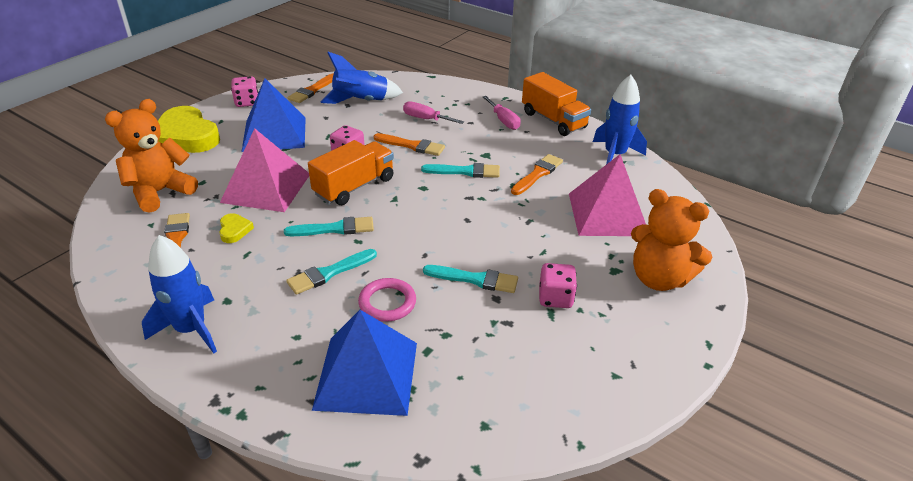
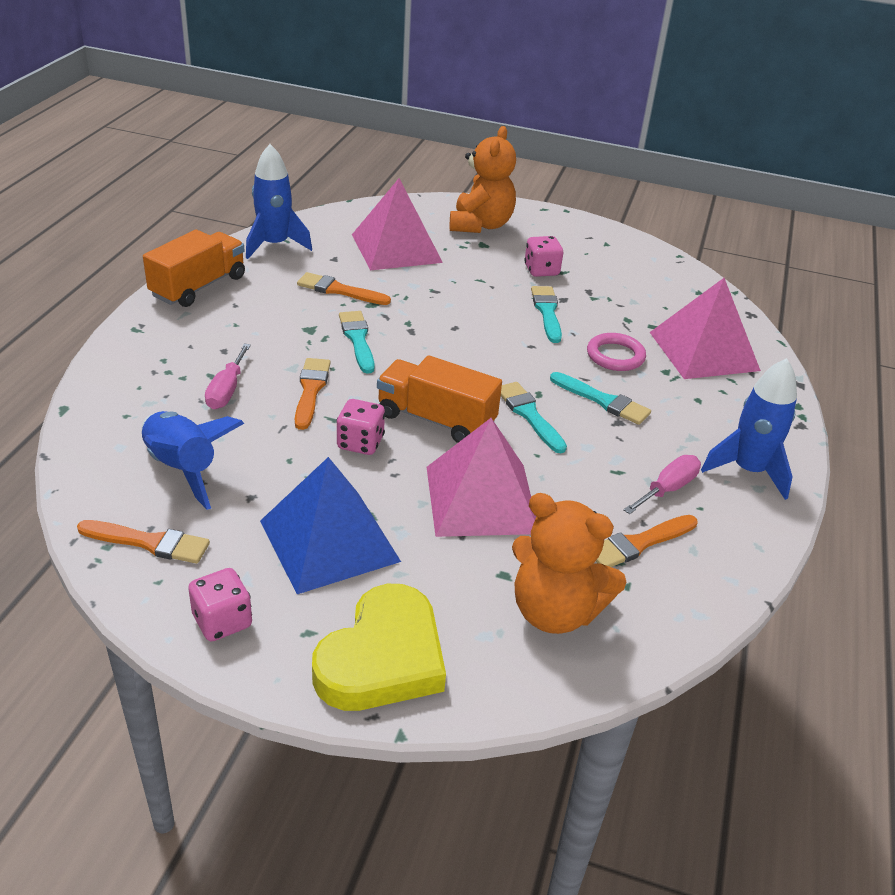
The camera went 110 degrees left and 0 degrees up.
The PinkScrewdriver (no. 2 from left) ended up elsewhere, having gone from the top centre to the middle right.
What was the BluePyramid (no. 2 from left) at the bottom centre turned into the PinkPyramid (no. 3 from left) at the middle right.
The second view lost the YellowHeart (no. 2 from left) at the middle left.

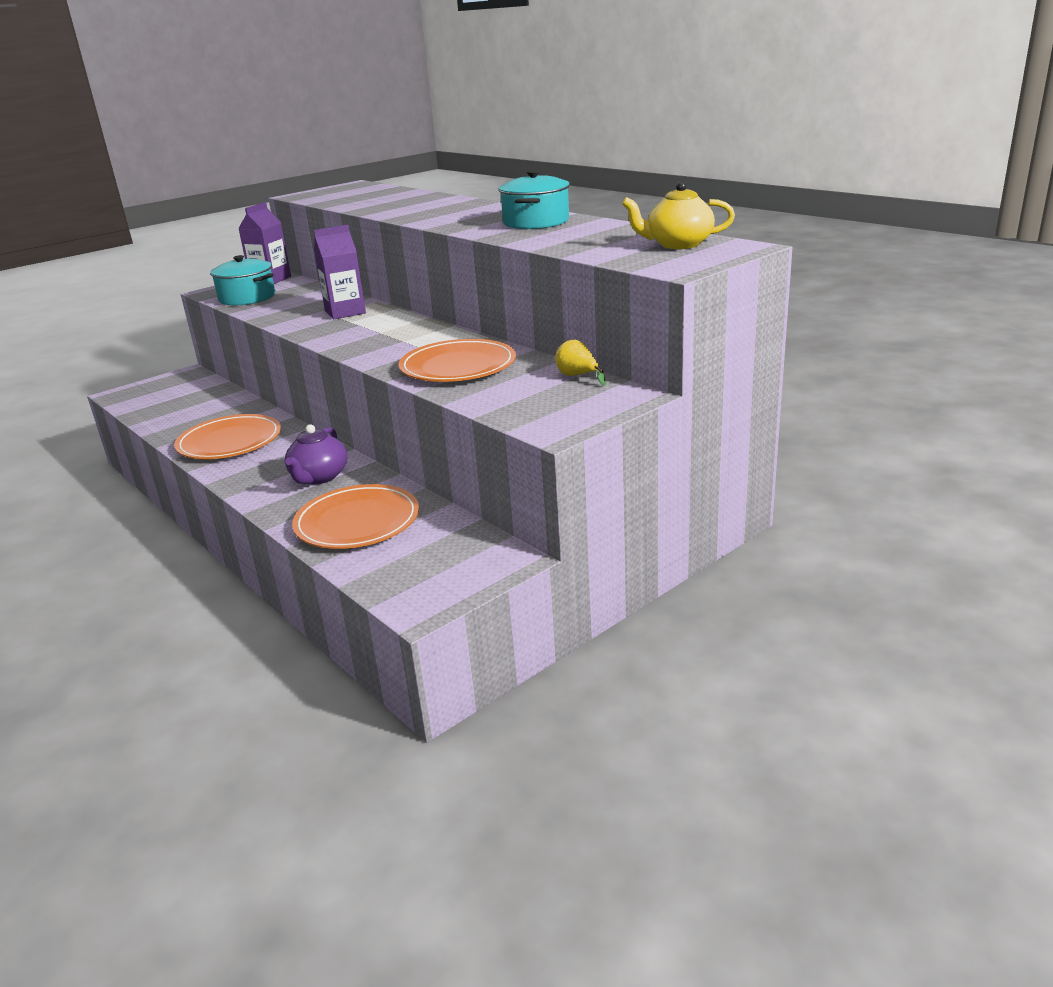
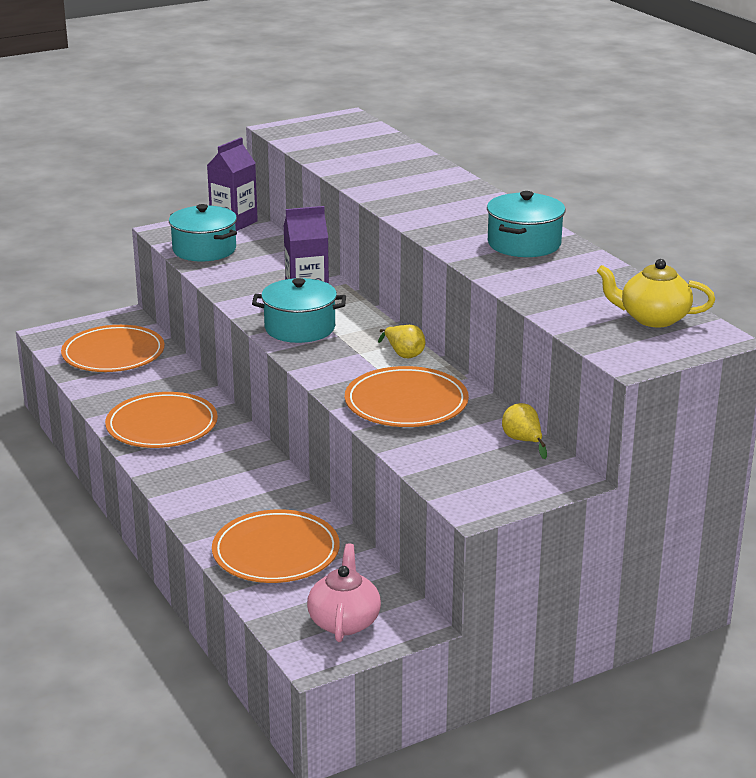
The camera went 10 degrees right and 0 degrees up.
The second view gained the OrangePlate (no. 1 from left) at the middle left.
The second view gained the TurquoisePot (no. 2 from left) at the centre.
The second view gained the PinkTeapot at the bottom centre.
The second view gained the YellowPear (no. 1 from left) at the centre.
The second view lost the PurpleTeapot at the middle left.

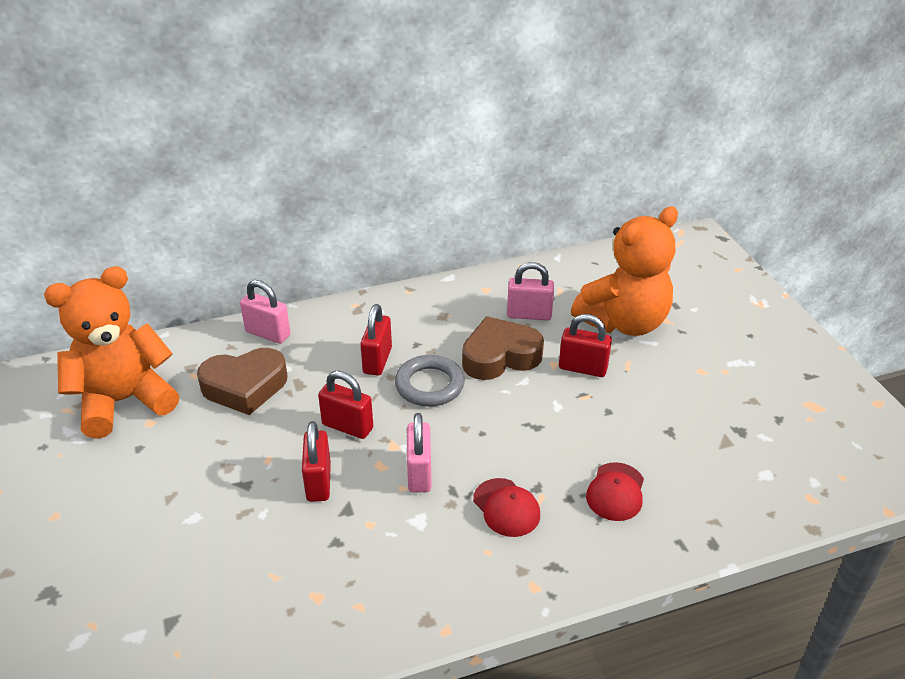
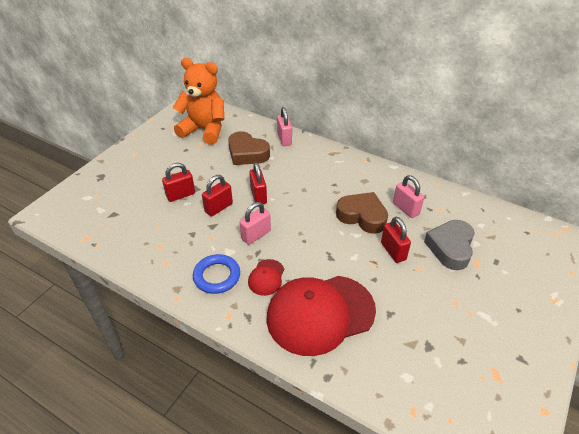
The camera went 50 degrees right and 5 degrees up.
The RedPadlock (no. 3 from left in the first image) ended up elsewhere, having gone from the centre to the middle left.
The second view gained the BlueRing at the centre.
The size of the RedCap (no. 2 from left) at the bottom right changed by a factor of 2.32.
Where the OrangeTeddyBear (no. 2 from left) stood at the middle right, the GreyHeart came to stand at the middle right.
The second view lost the GreyRing at the centre.

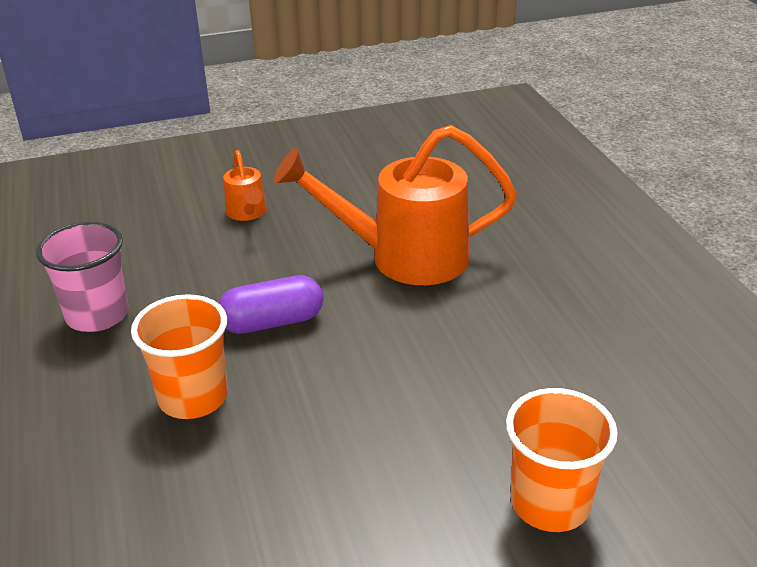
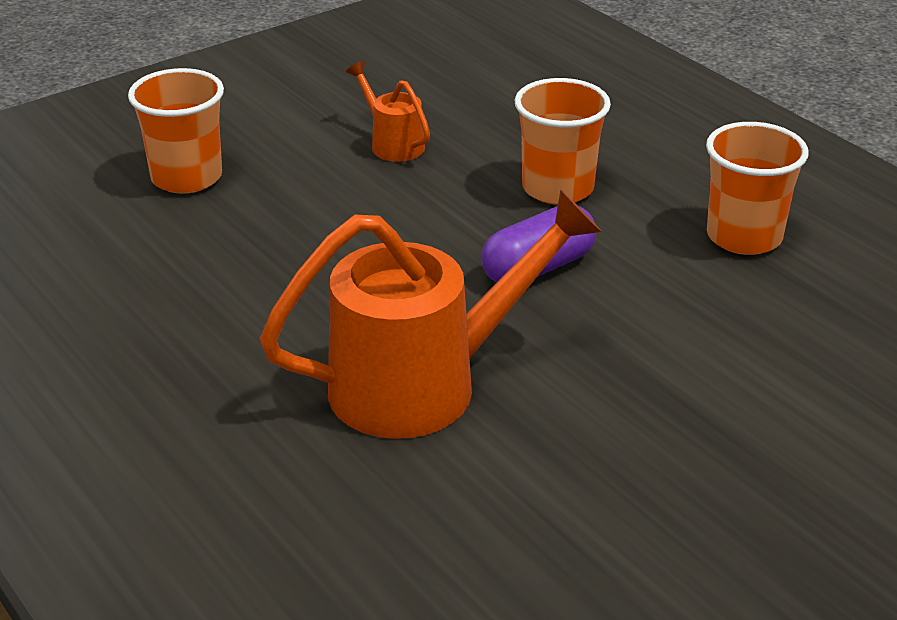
The camera went 160 degrees right and 0 degrees up.
The OrangeWateringCan (no. 1 from left) ended up elsewhere, having gone from the top left to the top centre.
What was the PinkCup at the middle left turned into the OrangeCup (no. 3 from left) at the top right.

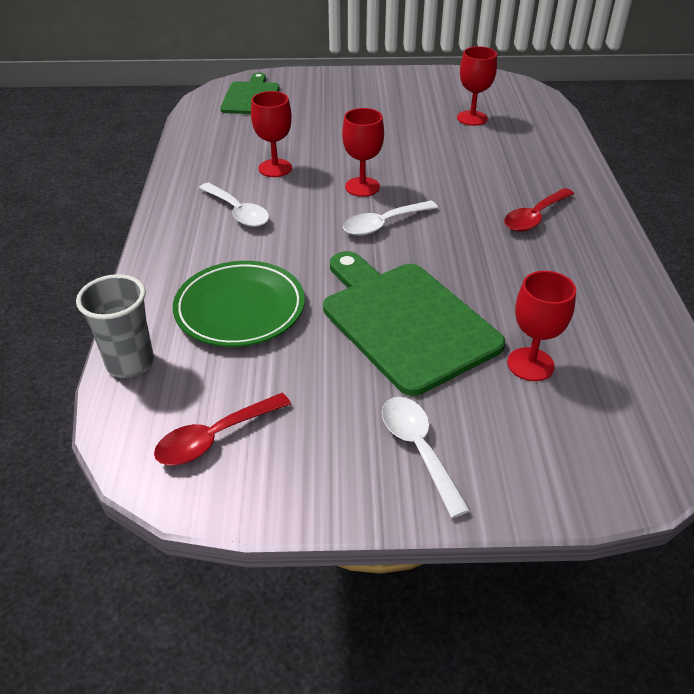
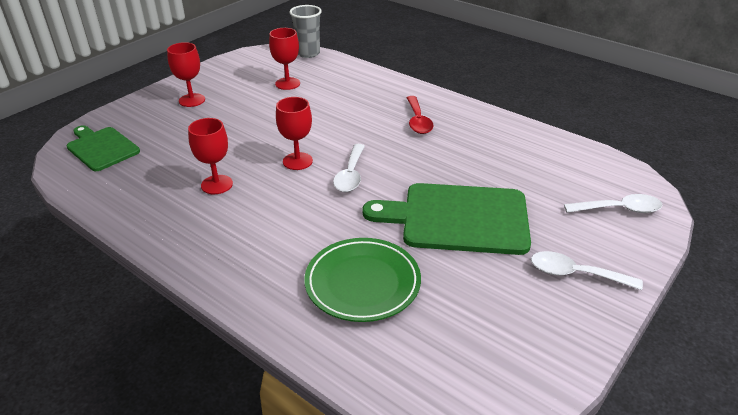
The camera went 50 degrees left and 5 degrees down.
The RedGoblet (no. 4 from left in the first image) ended up elsewhere, having gone from the middle right to the top left.
The GreyCup ended up elsewhere, having gone from the middle left to the top centre.
The WhiteSpoon (no. 1 from left in the first image) ended up elsewhere, having gone from the top centre to the middle right.
The second view lost the RedSpoon (no. 1 from left) at the middle left.

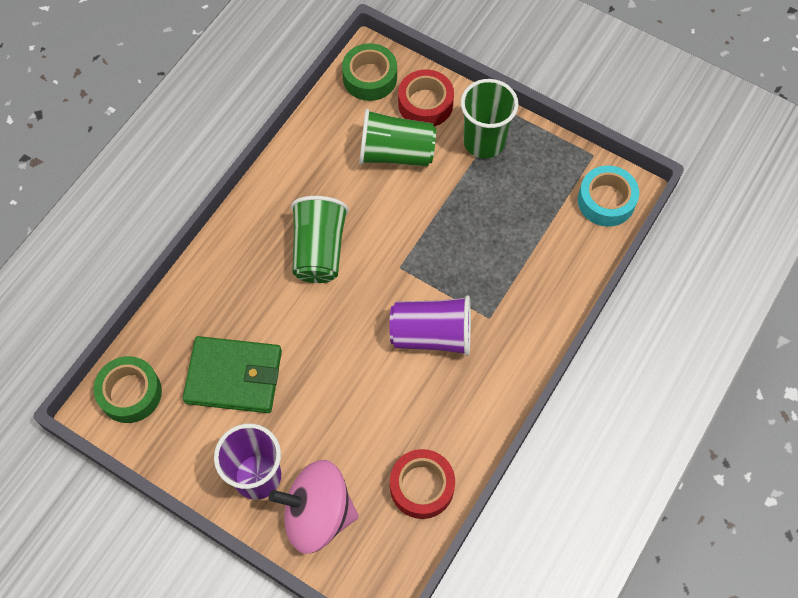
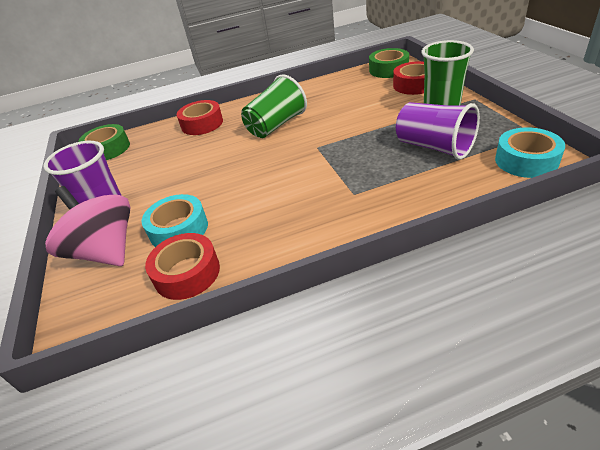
The camera went 45 degrees right and 25 degrees down.
The second view gained the TurquoiseTape (no. 1 from left) at the middle left.
The second view gained the RedTape (no. 2 from left) at the top centre.
The PurpleCup (no. 2 from left) ended up elsewhere, having gone from the centre to the top right.
The second view lost the GreenWallet at the middle left.
The second view lost the GreenCup (no. 2 from left) at the top centre.

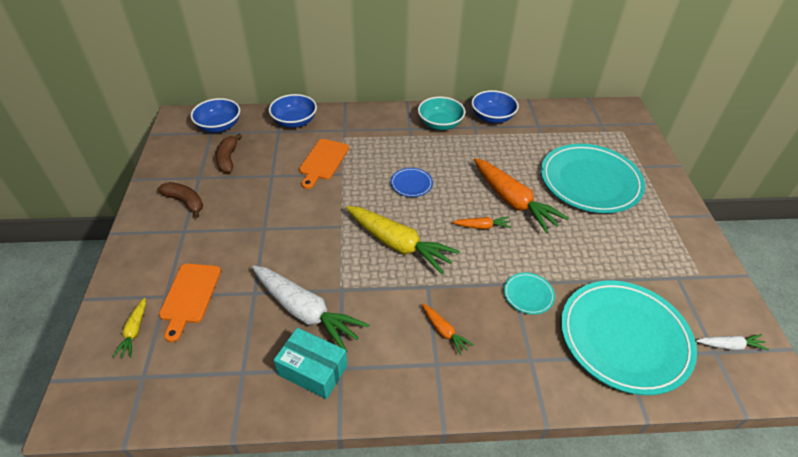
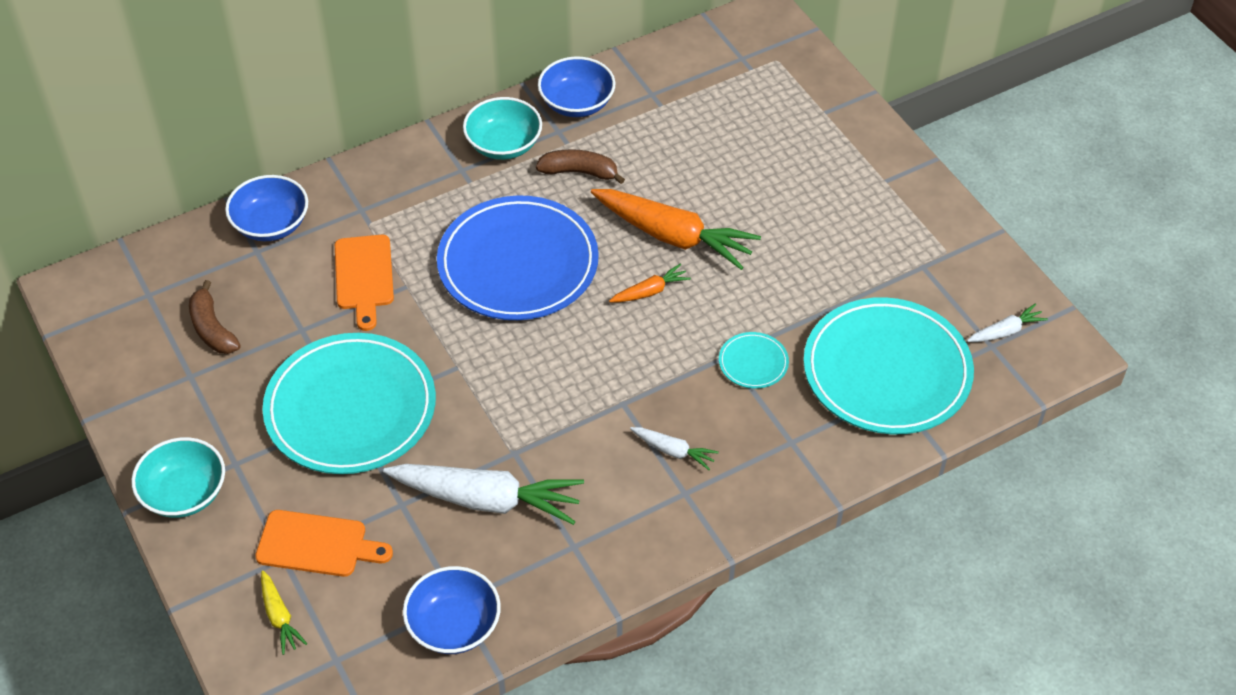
The camera went 25 degrees left and 5 degrees up.
The second view gained the TurquoiseBowl (no. 1 from left) at the bottom left.
The OrangeCuttingBoard (no. 1 from left) at the middle left ended up facing another way, 60 degrees counterclockwise from before.
The TurquoisePlate (no. 2 from left in the first image) ended up elsewhere, having gone from the middle right to the middle left.
The BlueBowl (no. 1 from left in the first image) ended up elsewhere, having gone from the top left to the bottom centre.
The size of the BluePlate at the centre changed by a factor of 2.40.
The BrownBanana (no. 1 from left in the first image) ended up elsewhere, having gone from the middle left to the top centre.
What was the OrangeCarrot (no. 1 from left) at the bottom centre turned into the WhiteCarrot (no. 2 from left) at the centre.
The second view lost the TurquoiseBox at the bottom centre.
The second view lost the YellowCarrot (no. 2 from left) at the centre.

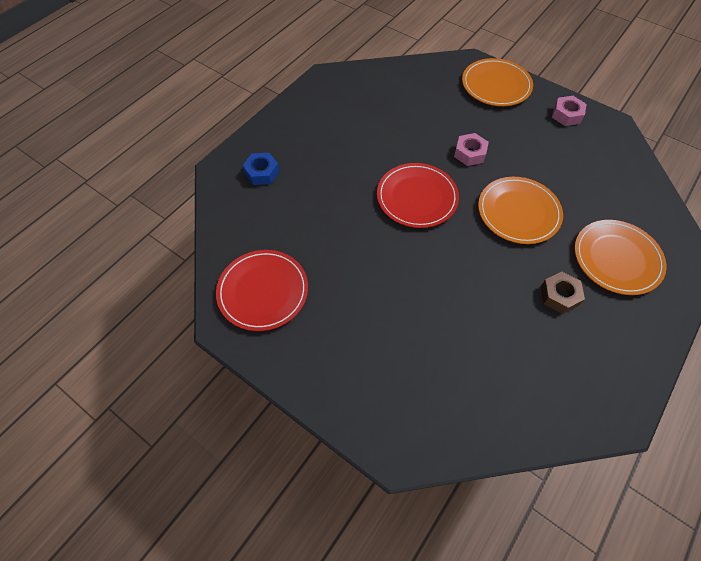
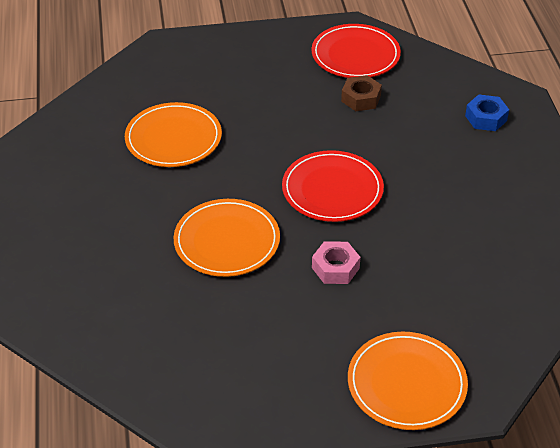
The camera went 135 degrees right and 15 degrees down.
The OrangePlate (no. 3 from left in the first image) ended up elsewhere, having gone from the middle right to the top left.
The BrownNut ended up elsewhere, having gone from the middle right to the top centre.
The second view lost the PinkNut (no. 2 from left) at the top right.

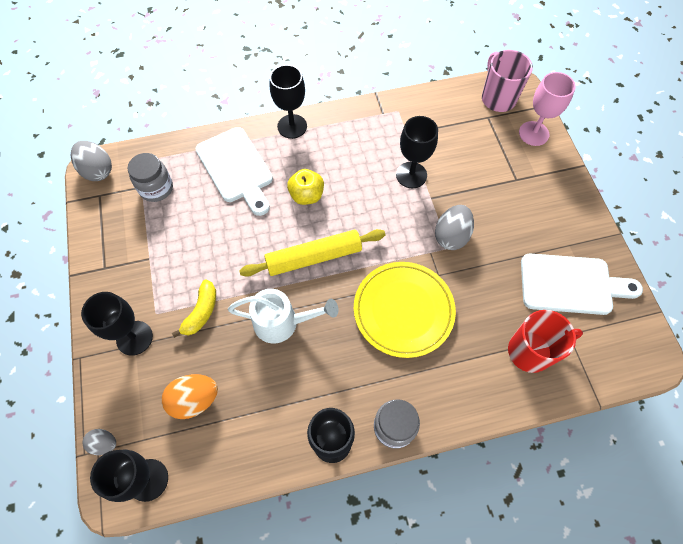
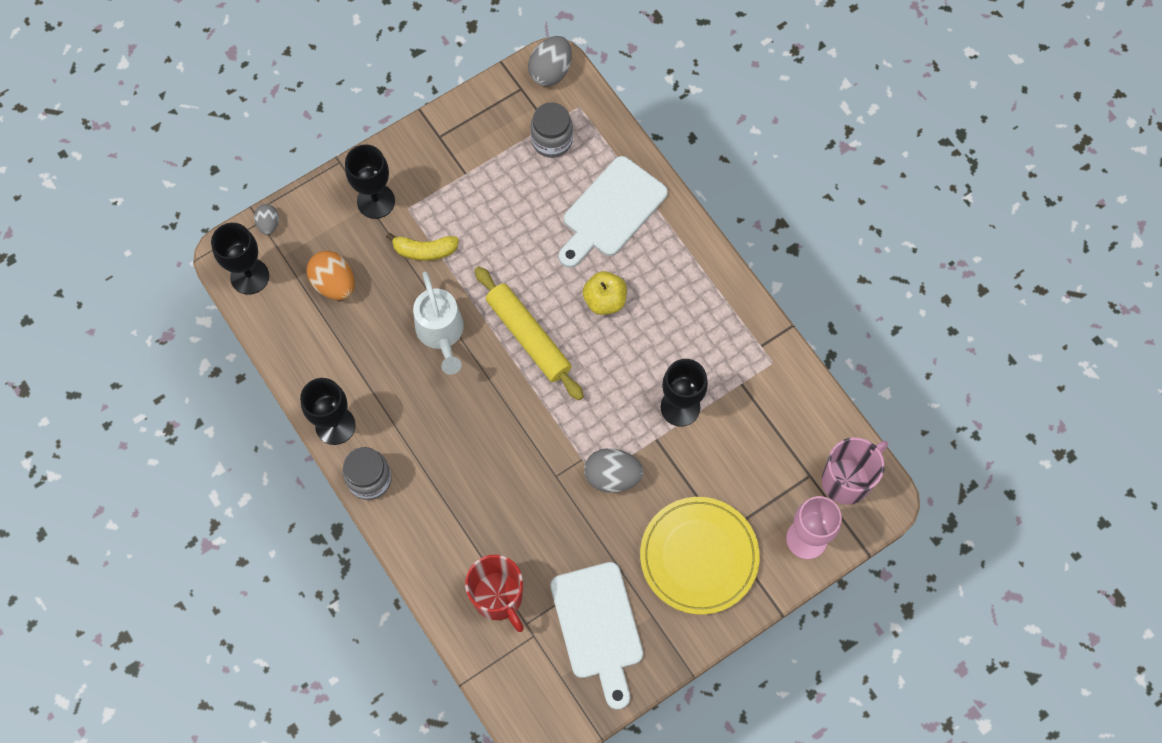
The camera went 70 degrees right and 5 degrees up.
The YellowPlate ended up elsewhere, having gone from the centre to the bottom centre.
The second view lost the BlackGoblet (no. 3 from left) at the top centre.

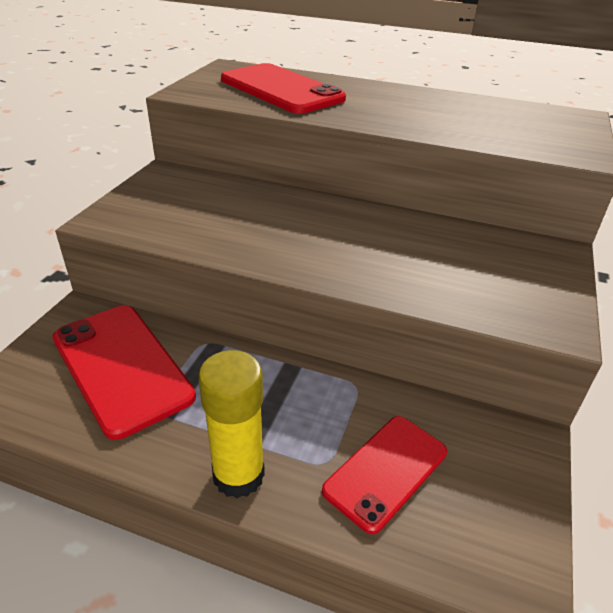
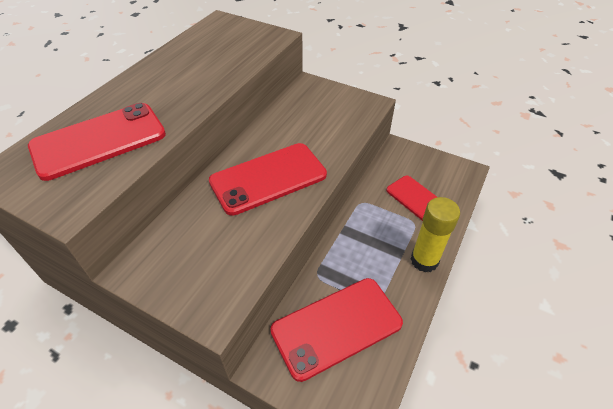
The camera went 80 degrees left and 10 degrees up.
The second view gained the RedPhone (no. 2 from left) at the centre.

